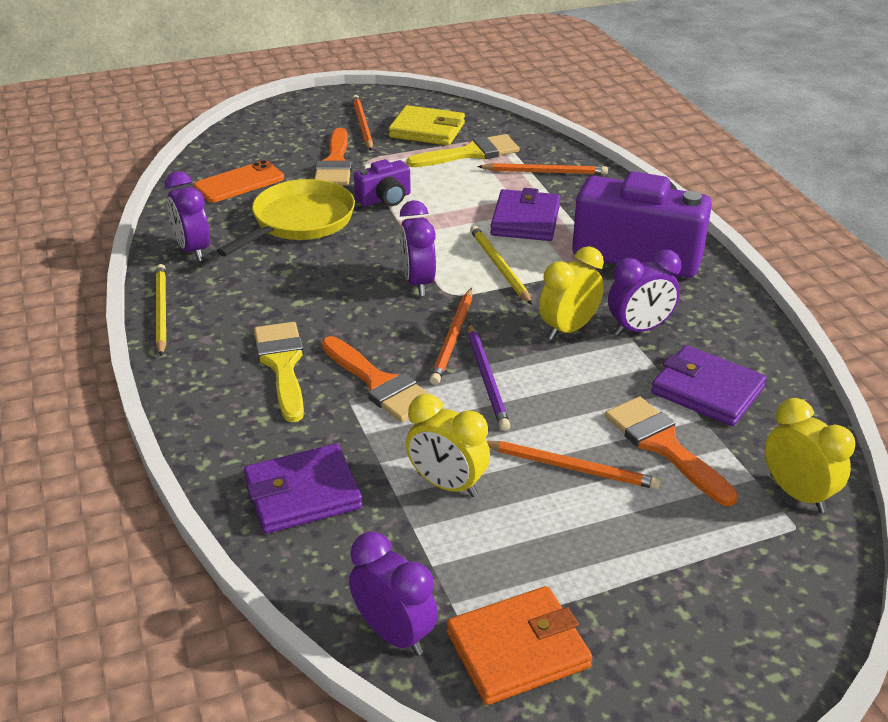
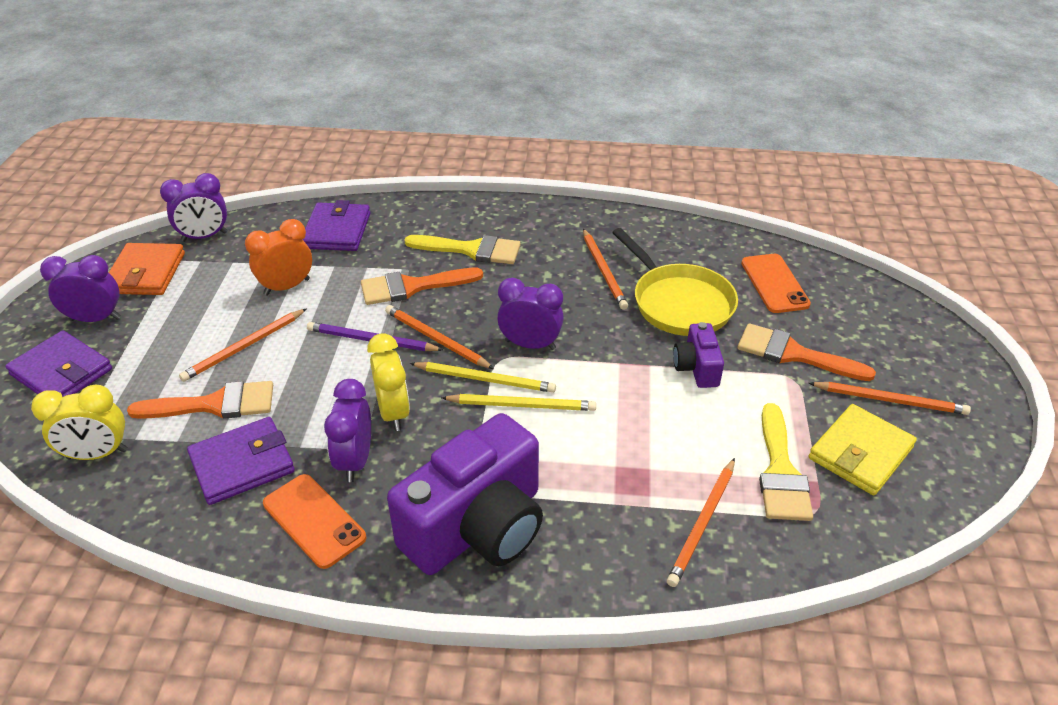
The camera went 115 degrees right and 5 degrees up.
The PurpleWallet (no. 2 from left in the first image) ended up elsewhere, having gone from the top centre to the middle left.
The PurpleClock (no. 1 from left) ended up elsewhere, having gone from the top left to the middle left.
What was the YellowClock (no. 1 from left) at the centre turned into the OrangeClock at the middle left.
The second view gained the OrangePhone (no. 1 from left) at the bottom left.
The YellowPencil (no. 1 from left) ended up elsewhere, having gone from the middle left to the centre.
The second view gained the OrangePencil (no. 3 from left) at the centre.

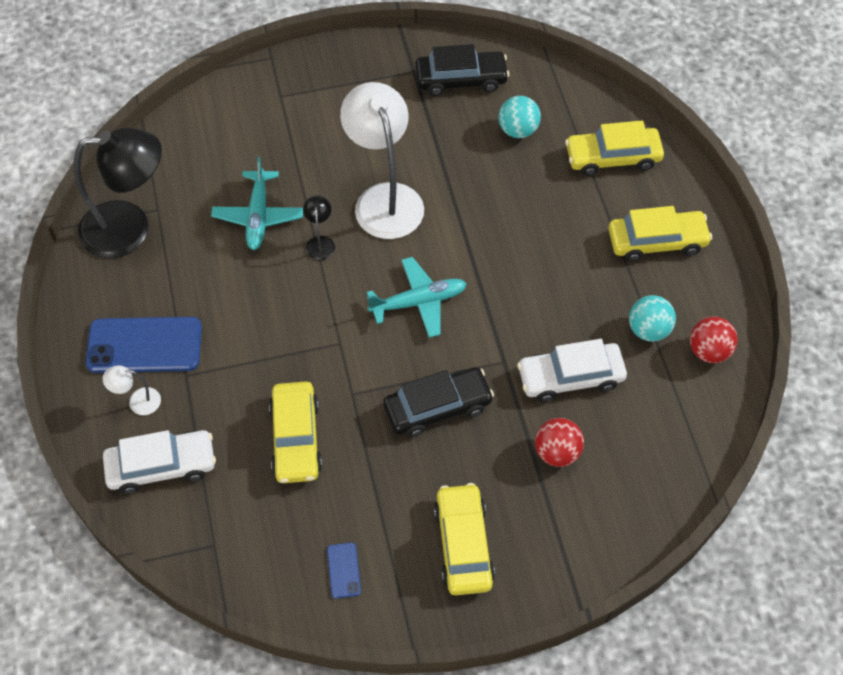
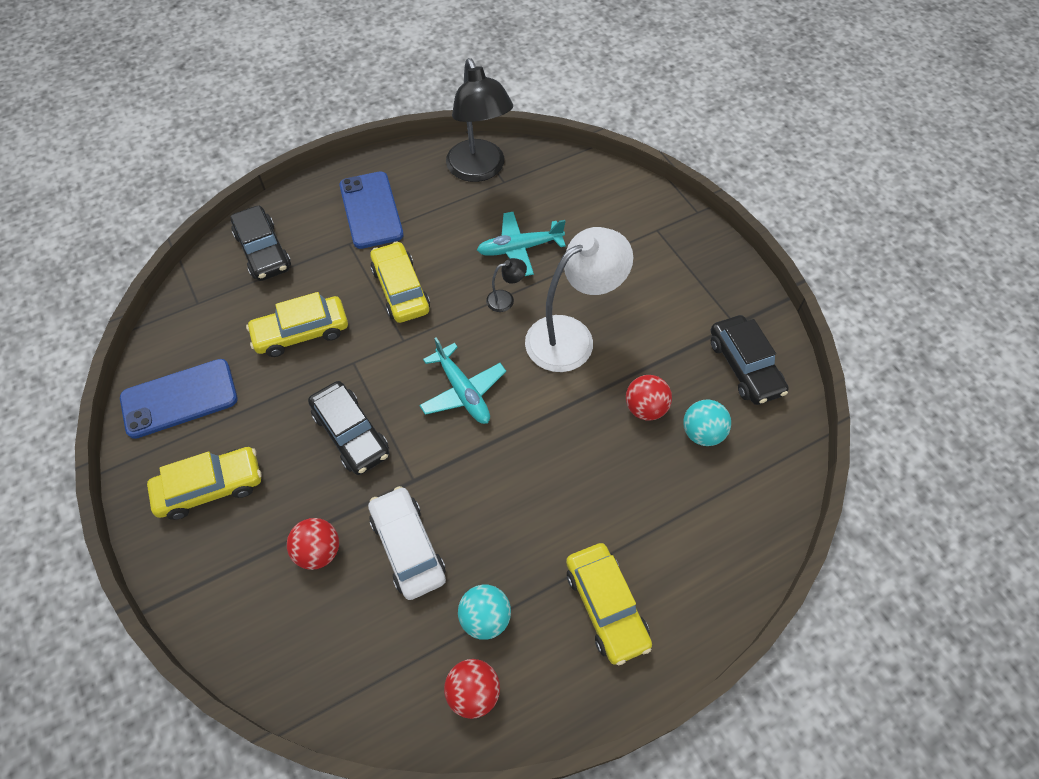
The camera went 75 degrees right and 0 degrees up.
The size of the BluePhone (no. 2 from left in the first image) at the bottom centre changed by a factor of 2.21.
What was the WhiteCar (no. 1 from left) at the bottom left turned into the BlackCar (no. 1 from left) at the top left.
The YellowCar (no. 3 from left) ended up elsewhere, having gone from the top right to the centre.
The second view gained the RedBall (no. 3 from left) at the centre.
The second view lost the WhiteLamp (no. 1 from left) at the middle left.

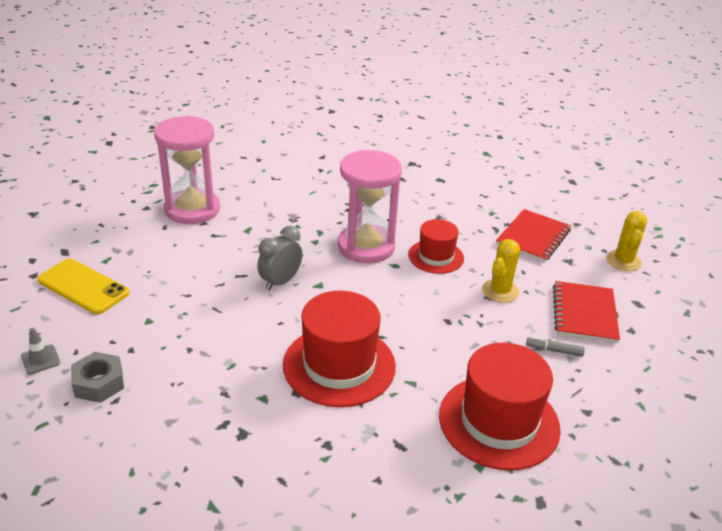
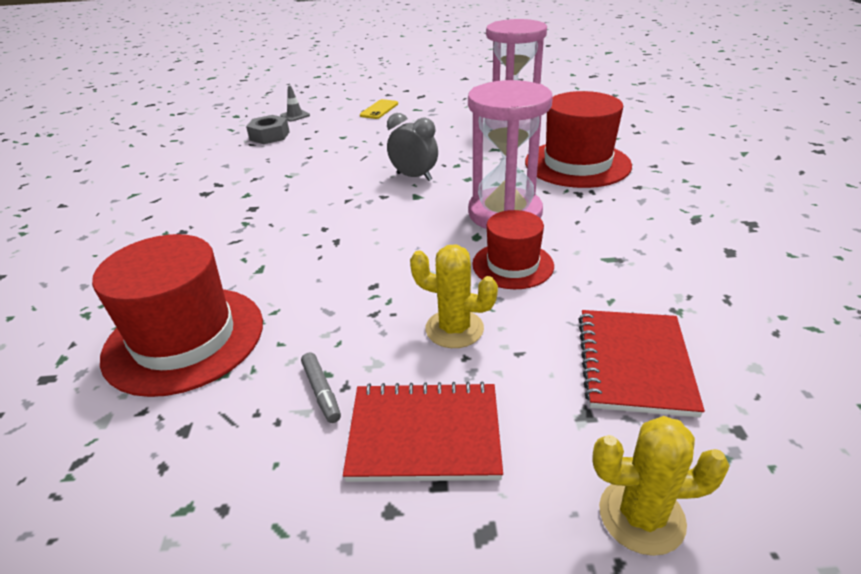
The camera went 85 degrees right and 0 degrees up.
The GreyMarker at the middle right ended up facing another way, 150 degrees clockwise from before.
The size of the YellowPhone at the middle left changed by a factor of 0.62.
The RedHat (no. 1 from left in the first image) ended up elsewhere, having gone from the centre to the top right.
The RedNotebook (no. 1 from left in the first image) at the middle right ended up facing another way, 75 degrees clockwise from before.

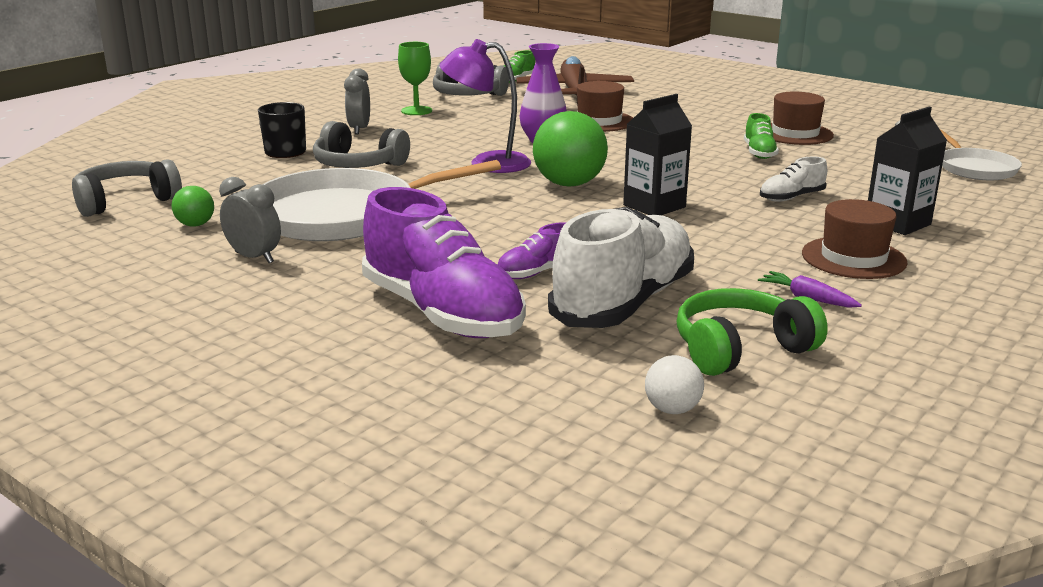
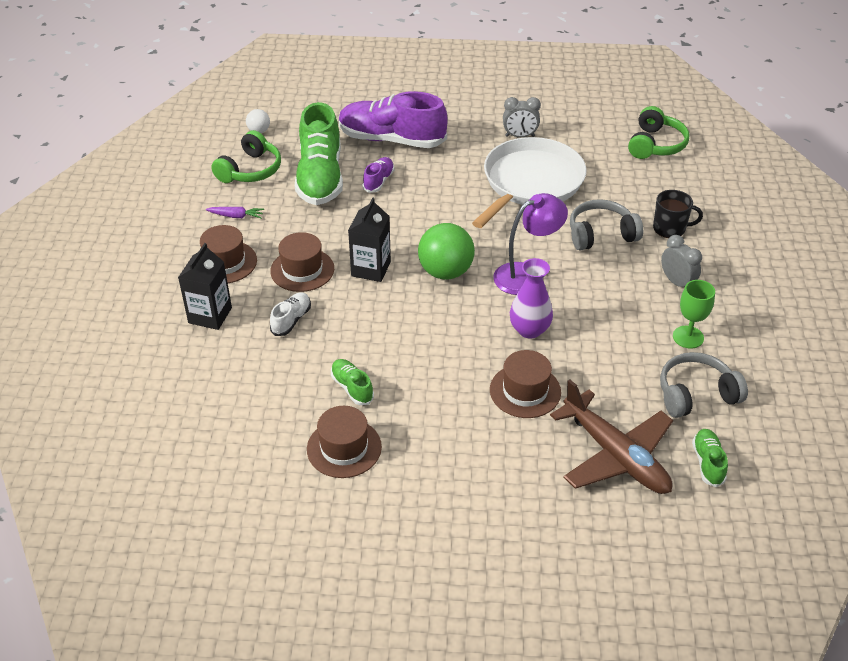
The camera went 145 degrees right and 20 degrees up.
The second view gained the BrownHat (no. 2 from left) at the centre.
What was the WhiteShoe (no. 1 from left) at the centre turned into the GreenShoe (no. 1 from left) at the top centre.
What was the GreyHeadphones (no. 1 from left) at the top left turned into the GreenHeadphones (no. 2 from left) at the top right.
The second view lost the GreenBall (no. 1 from left) at the middle left.
The second view lost the WhitePan (no. 2 from left) at the top right.

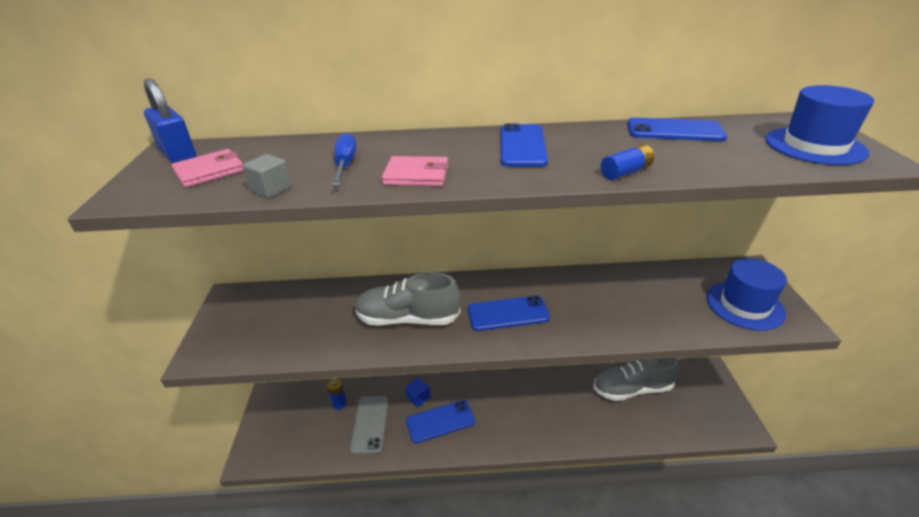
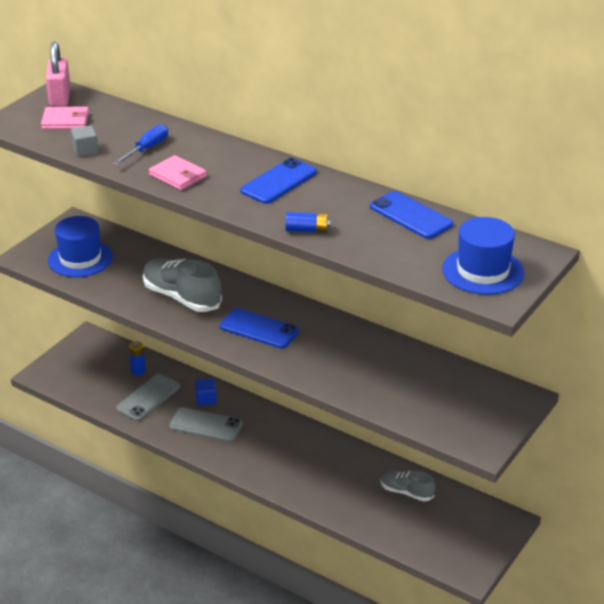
The camera went 35 degrees right and 0 degrees up.
What was the BluePadlock at the top left turned into the PinkPadlock at the top left.
The BlueHat (no. 1 from left) ended up elsewhere, having gone from the middle right to the middle left.
What was the BluePhone (no. 1 from left) at the bottom centre turned into the GreyPhone (no. 2 from left) at the bottom centre.
The size of the GreyShoe (no. 2 from left) at the bottom right changed by a factor of 0.59.

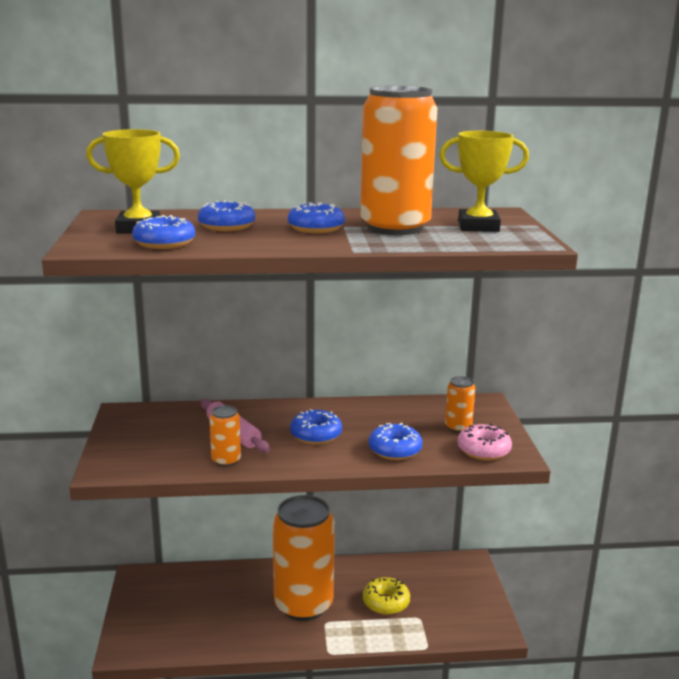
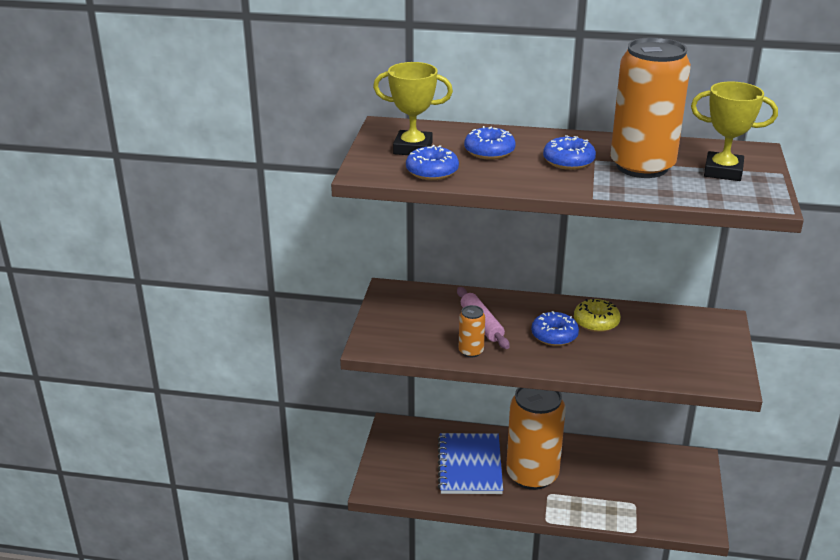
The camera went 15 degrees right and 10 degrees up.
The second view gained the BlueNotebook at the bottom centre.
The YellowDonut ended up elsewhere, having gone from the bottom centre to the middle right.
The second view lost the BlueDonut (no. 5 from left) at the centre.
The second view lost the OrangeCan (no. 4 from left) at the middle right.
The second view lost the PinkDonut at the middle right.

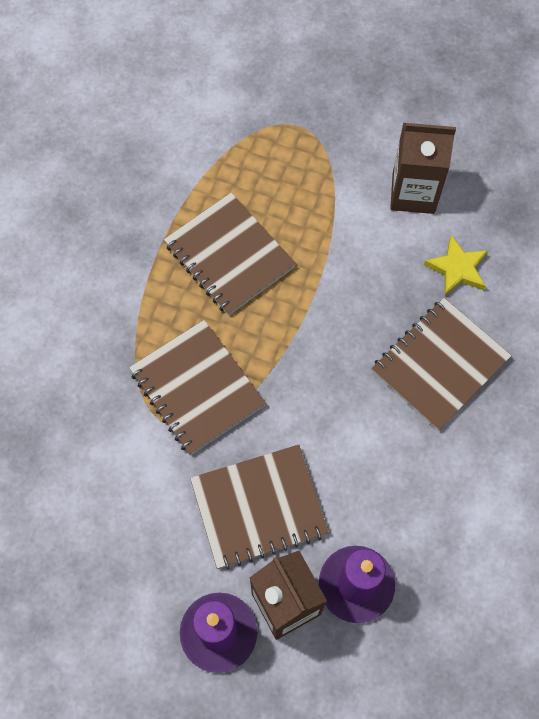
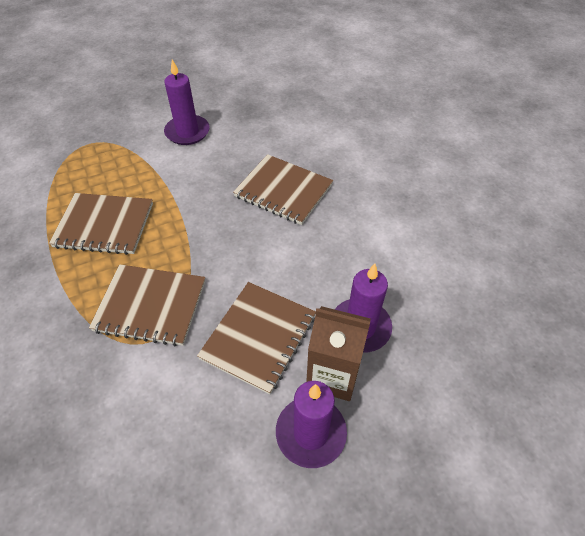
The camera went 45 degrees left and 15 degrees down.
Where the BrownCarton (no. 2 from left) stood at the top right, the PurpleCandle (no. 1 from left) came to stand at the top left.
The BrownNotebook (no. 4 from left) at the middle right ended up facing another way, 60 degrees counterclockwise from before.
The second view lost the YellowStar at the middle right.

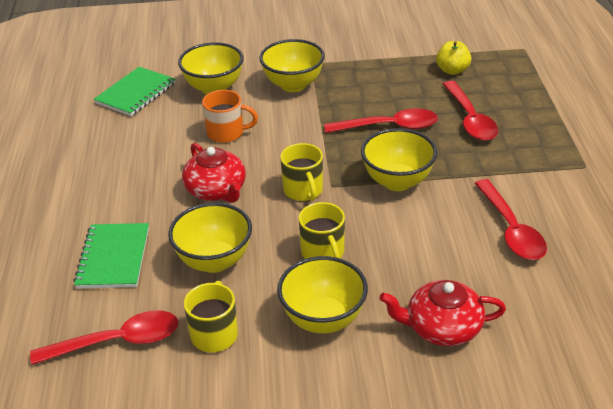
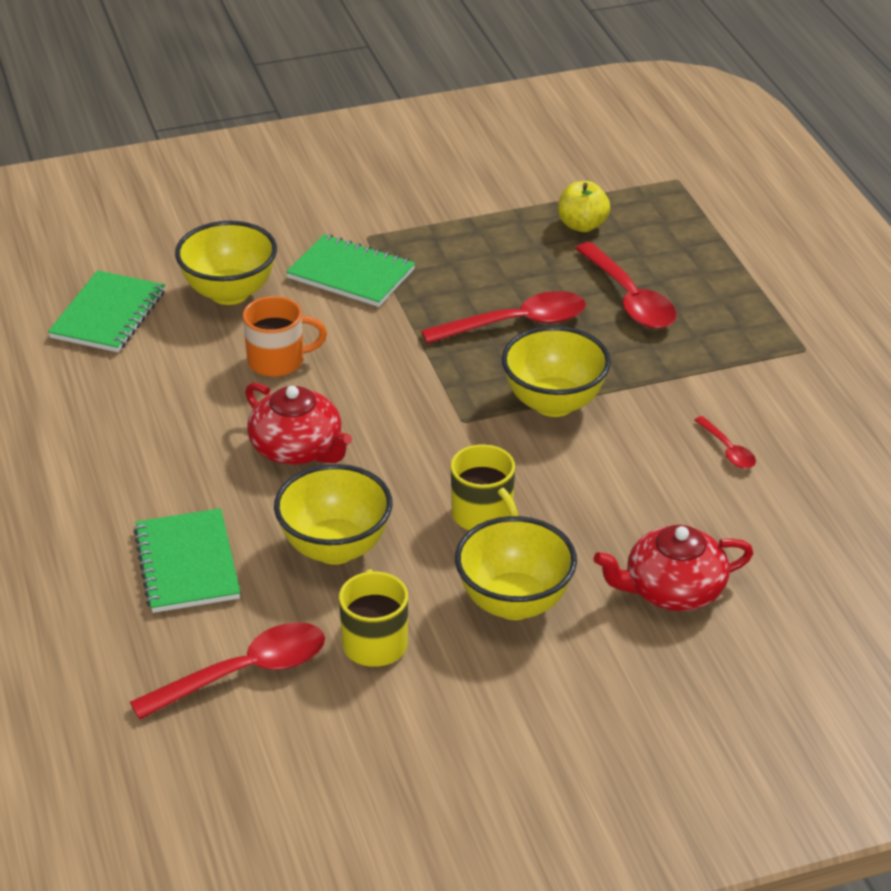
The camera went 15 degrees left and 0 degrees up.
Where the YellowBowl (no. 3 from left) stood at the top centre, the GreenNotebook (no. 3 from left) came to stand at the top centre.
The size of the RedSpoon (no. 4 from left) at the middle right changed by a factor of 0.51.
The second view lost the YellowMug (no. 2 from left) at the centre.

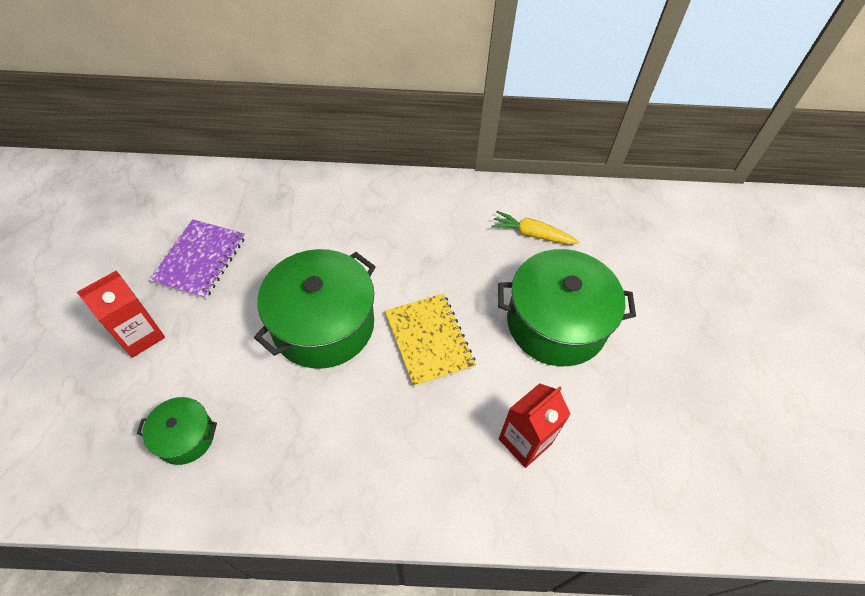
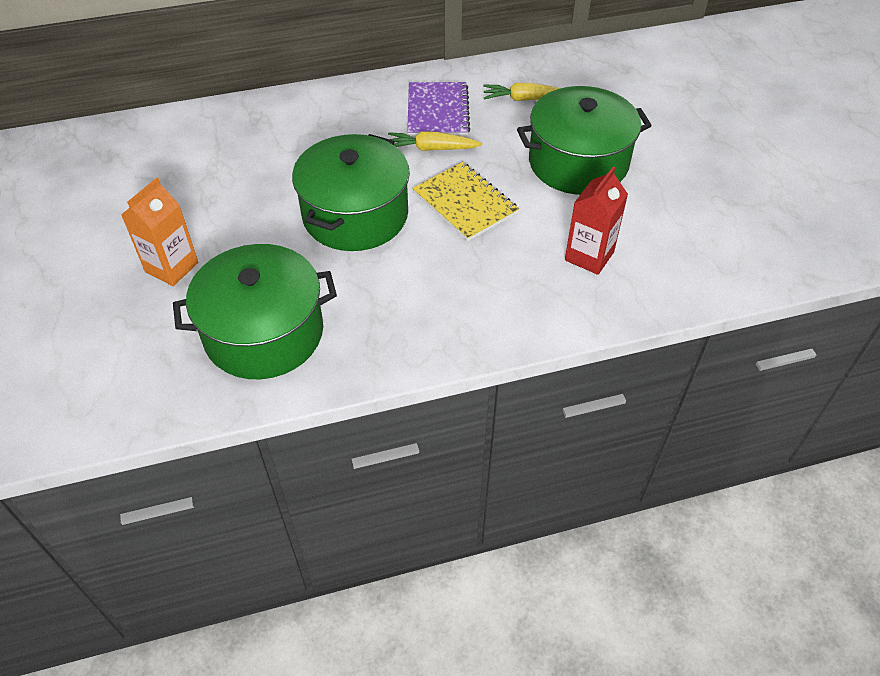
The camera went 15 degrees left and 5 degrees down.
What was the RedCarton (no. 1 from left) at the middle left turned into the OrangeCarton at the middle left.
The size of the GreenPot (no. 1 from left) at the bottom left changed by a factor of 2.00.
The second view gained the YellowCarrot (no. 1 from left) at the top centre.
The PurpleNotebook ended up elsewhere, having gone from the middle left to the top centre.

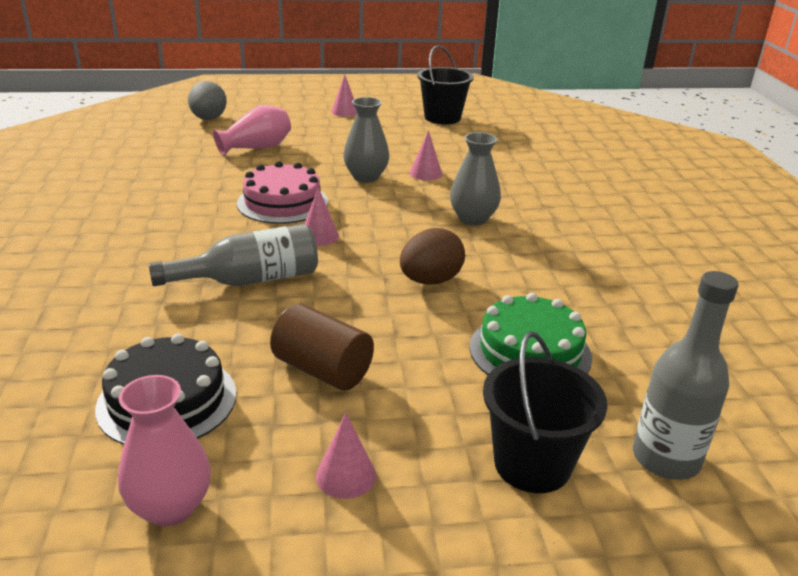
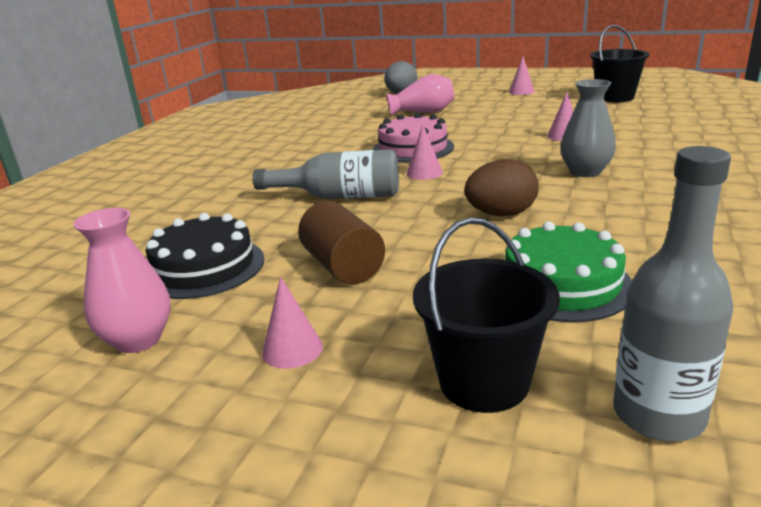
The camera went 30 degrees right and 5 degrees down.
The second view lost the GreyVase (no. 1 from left) at the top centre.

